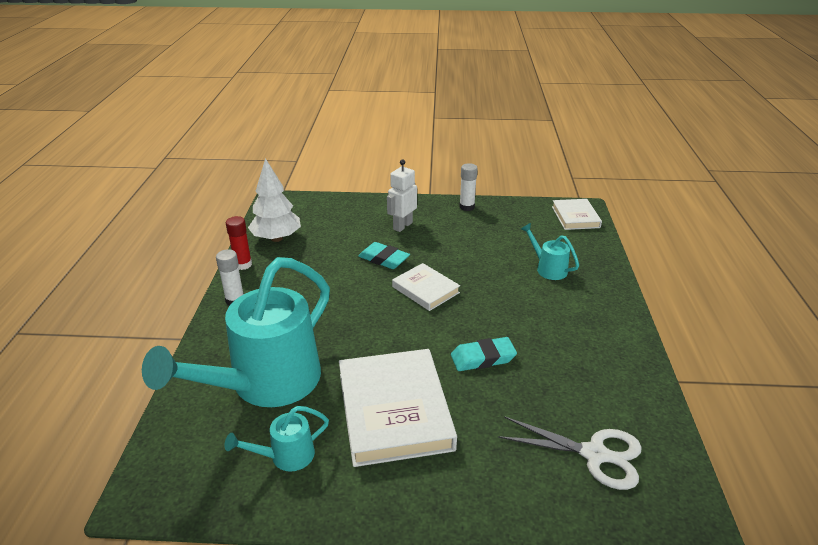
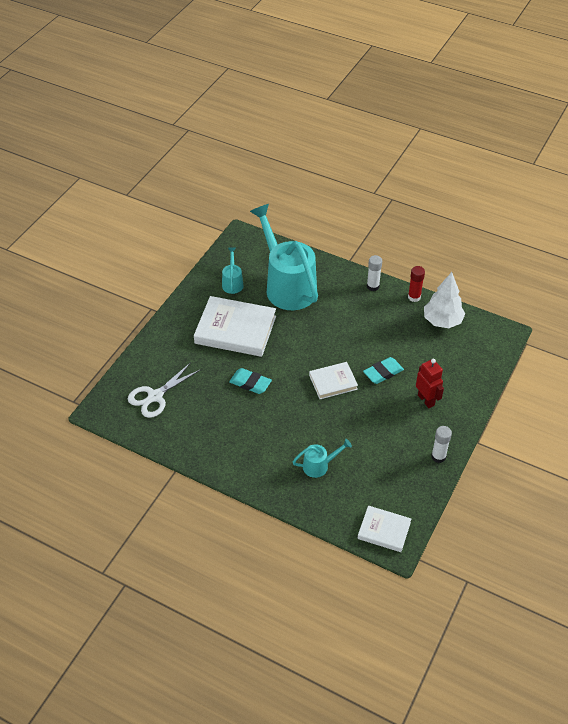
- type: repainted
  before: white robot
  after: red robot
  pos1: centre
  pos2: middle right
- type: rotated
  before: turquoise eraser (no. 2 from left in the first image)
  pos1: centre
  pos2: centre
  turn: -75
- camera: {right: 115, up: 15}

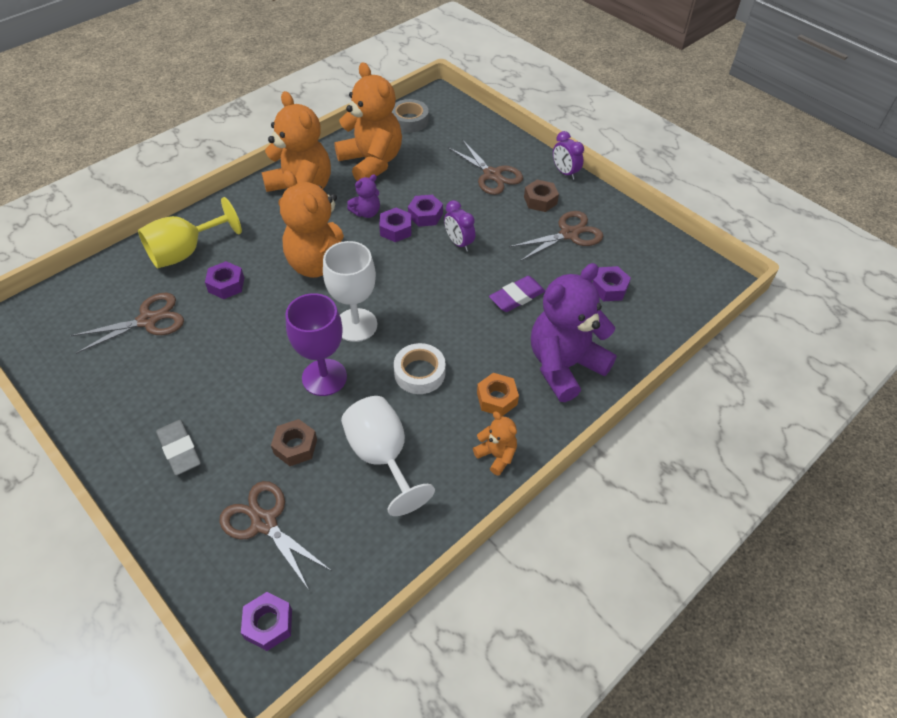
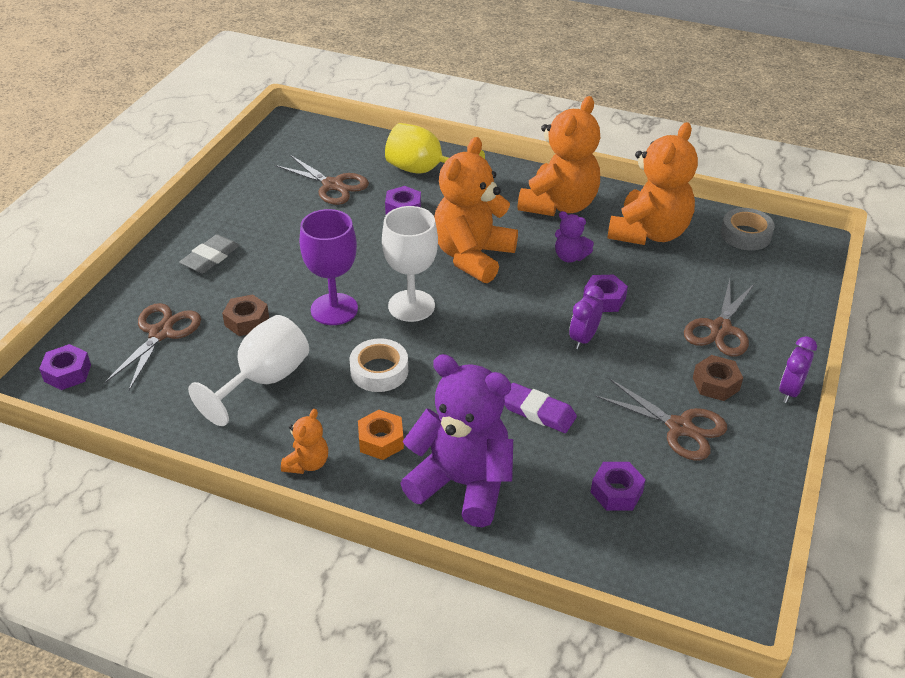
- type: gone
  before: purple nut (no. 3 from left)
  pos1: top centre
- camera: {right: 65, up: -10}

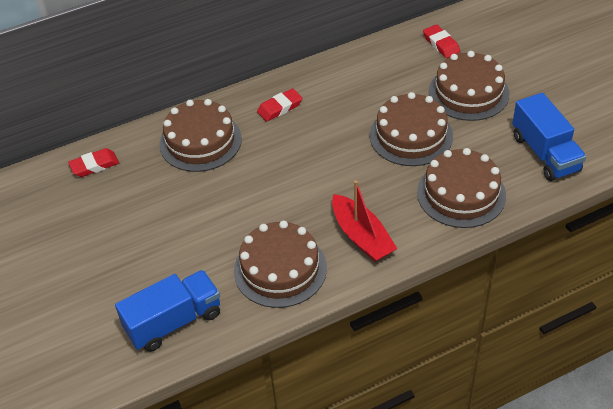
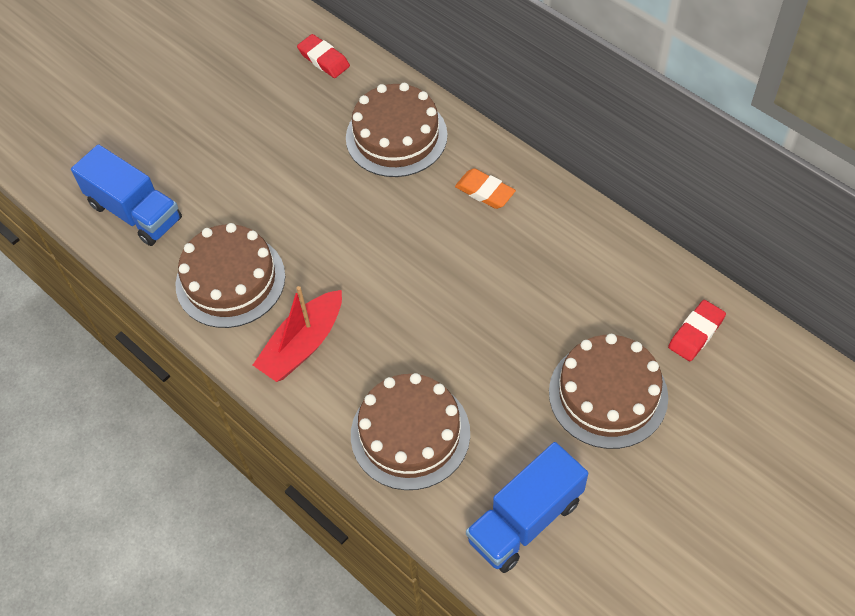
- type: repainted
  before: red eraser (no. 2 from left)
  after: orange eraser
  pos1: top centre
  pos2: top centre
- type: gone
  before: brown cake (no. 3 from left)
  pos1: top right
- camera: {right: 70, up: 10}

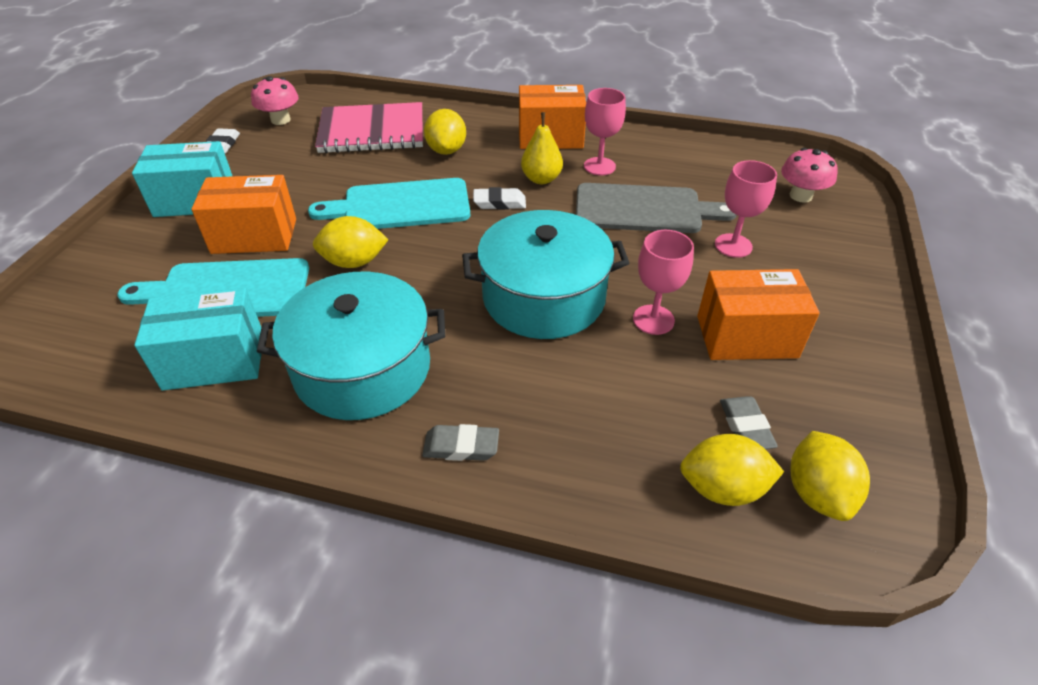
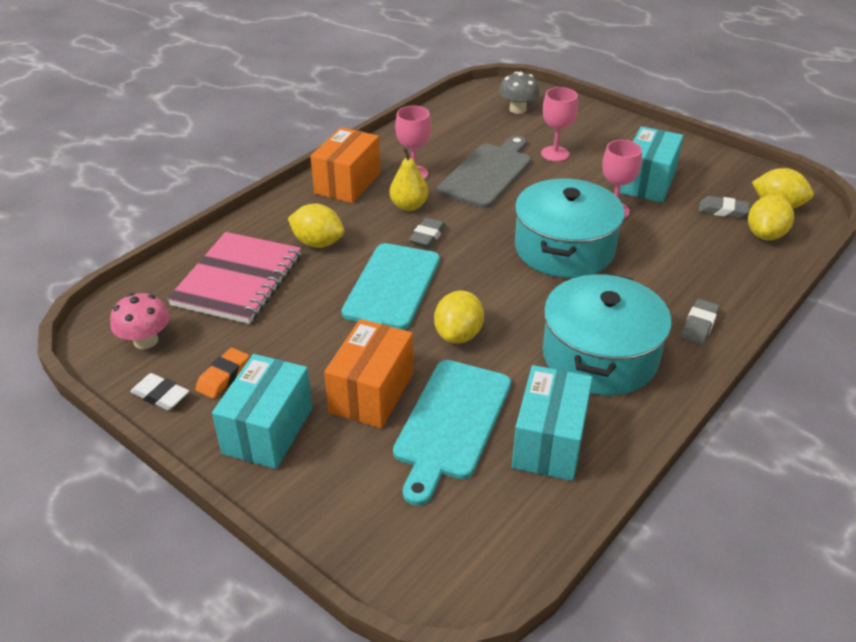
- type: repainted
  before: white eraser (no. 2 from left)
  after: grey eraser (no. 1 from left)
  pos1: top centre
  pos2: centre
- type: repainted
  before: orange box (no. 3 from left)
  after: turquoise box (no. 3 from left)
  pos1: middle right
  pos2: top right
- type: repainted
  before: pink mushroom (no. 2 from left)
  after: grey mushroom
  pos1: top right
  pos2: top centre
- type: new
  after: orange eraser
  pos2: middle left
- camera: {right: -65, up: -5}

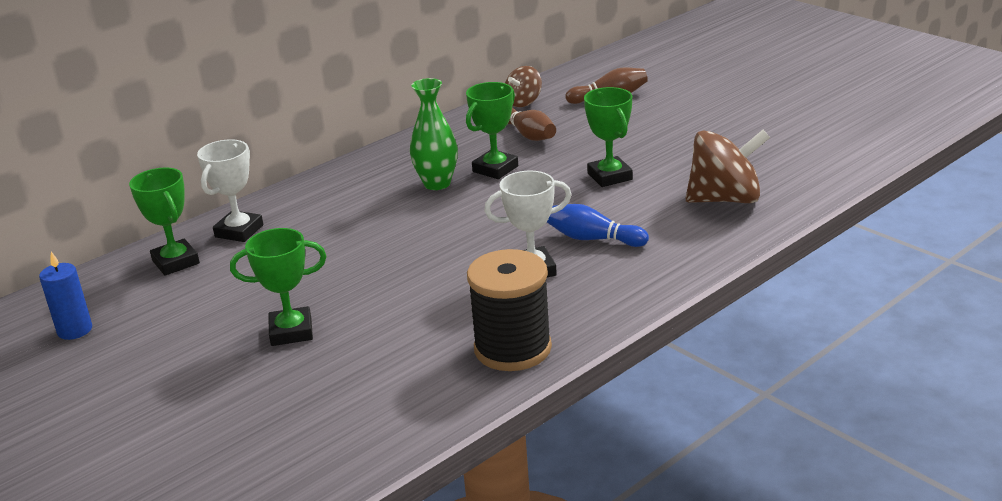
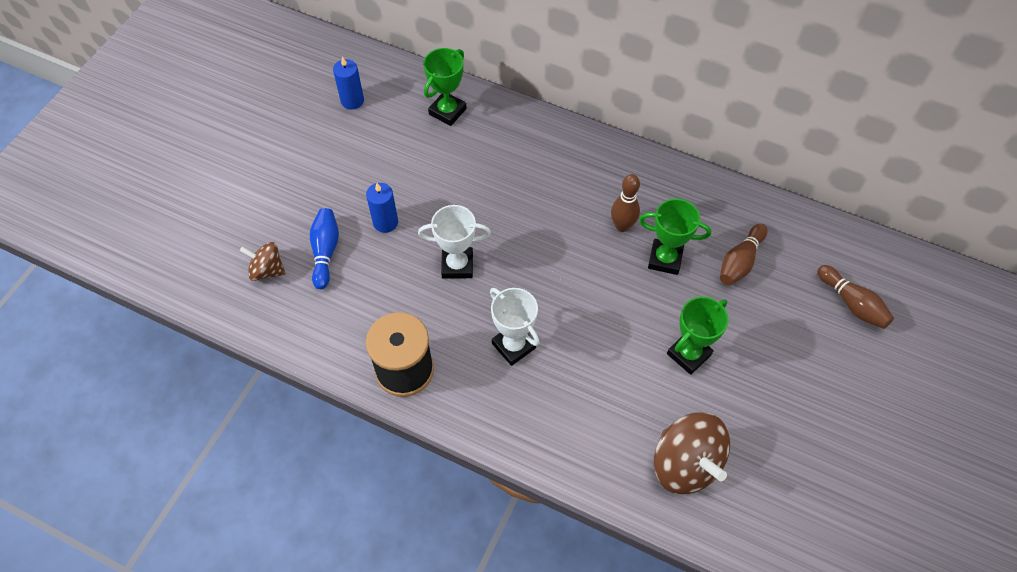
- type: shifted
  before: white trophy (no. 1 from left)
  pos1: middle left
  pos2: centre
- type: swapped
  before: green trophy (no. 2 from left)
  after: blue candle (no. 2 from left)
  pos1: middle left
  pos2: centre
- type: swapped
  before: green vase
  after: brown bowling pin (no. 1 from left)
  pos1: top centre
  pos2: centre
- type: shifted
  before: brown spinning top (no. 1 from left)
  pos1: top centre
  pos2: middle left
- type: shifted
  before: blue bowling pin
  pos1: centre
  pos2: middle left
- camera: {right: 65, up: 30}

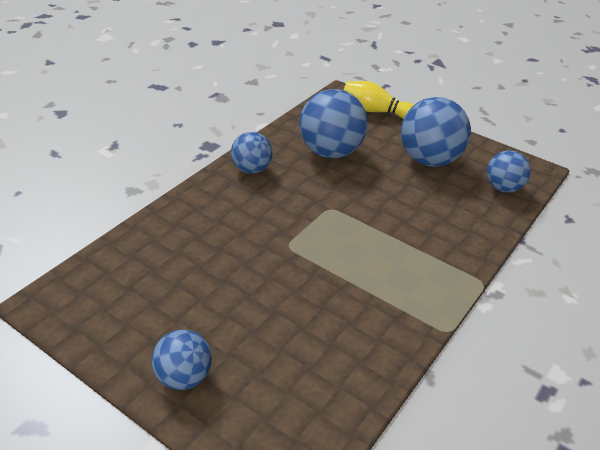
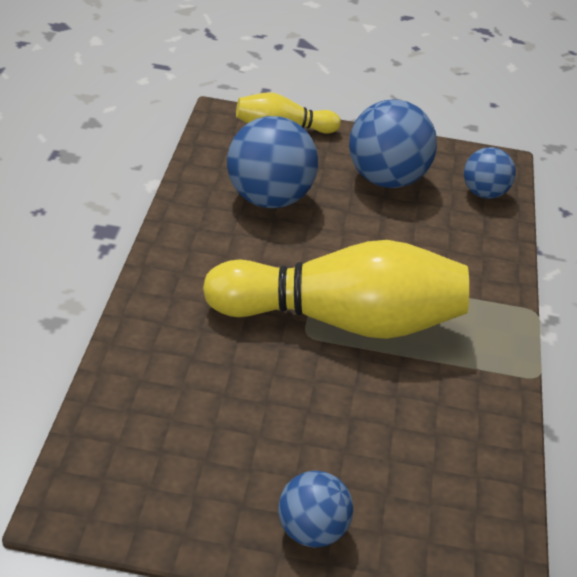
- type: gone
  before: blue ball (no. 2 from left)
  pos1: centre
- type: new
  after: yellow bowling pin (no. 2 from left)
  pos2: centre
- camera: {right: -30, up: 0}

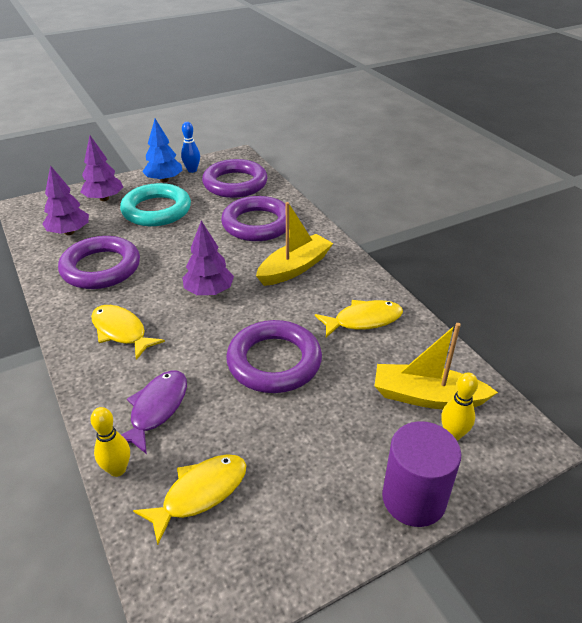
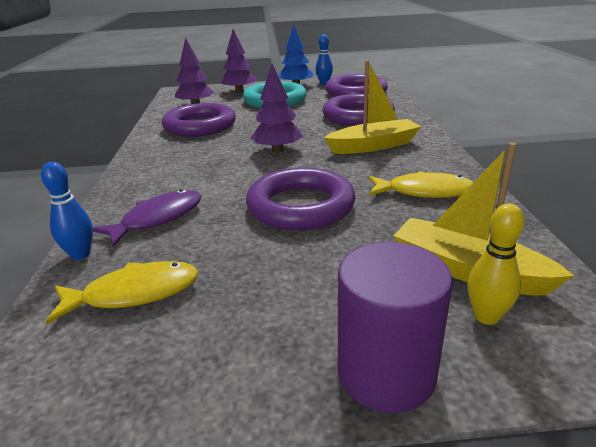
- type: repainted
  before: yellow bowling pin (no. 1 from left)
  after: blue bowling pin (no. 1 from left)
  pos1: bottom left
  pos2: middle left
- type: gone
  before: yellow fish (no. 1 from left)
  pos1: middle left
- camera: {right: 25, up: -10}

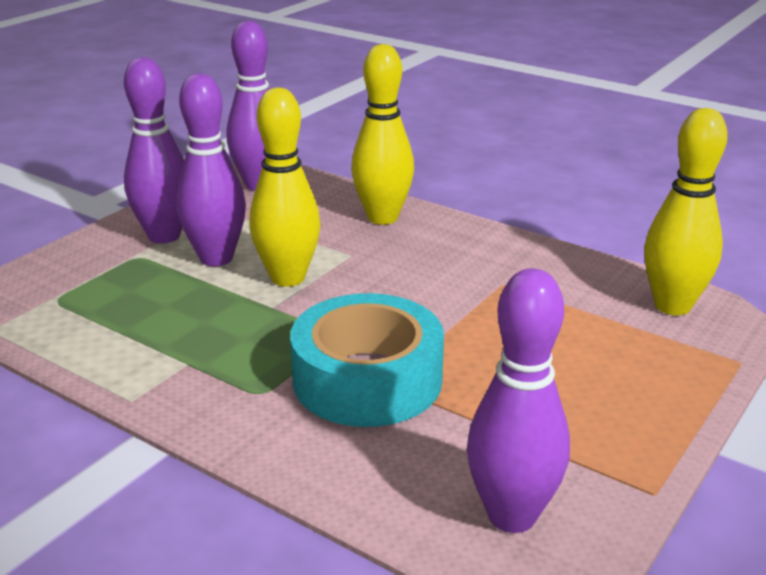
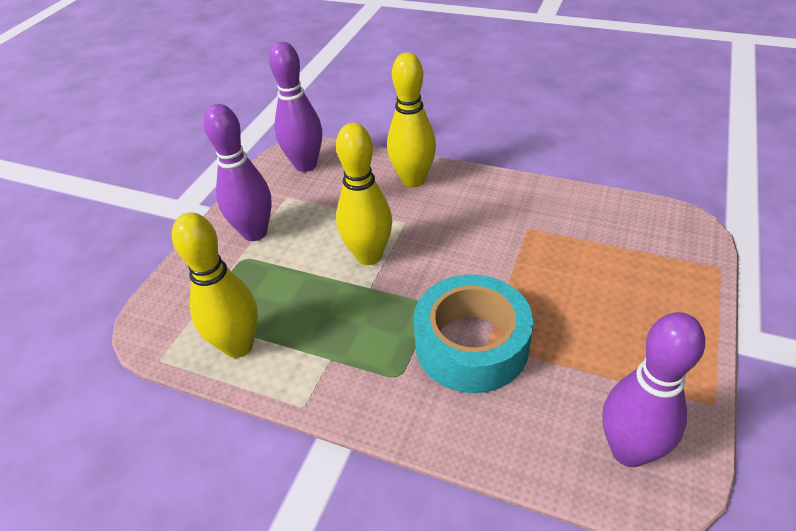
- type: gone
  before: purple bowling pin (no. 2 from left)
  pos1: top left
- type: shifted
  before: yellow bowling pin (no. 3 from left in the first image)
  after: yellow bowling pin (no. 1 from left)
  pos1: middle right
  pos2: middle left
- camera: {right: -10, up: 15}

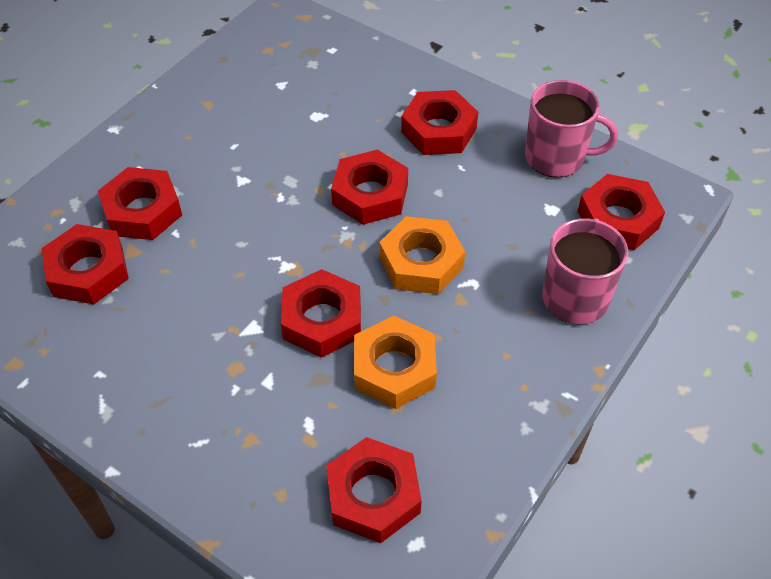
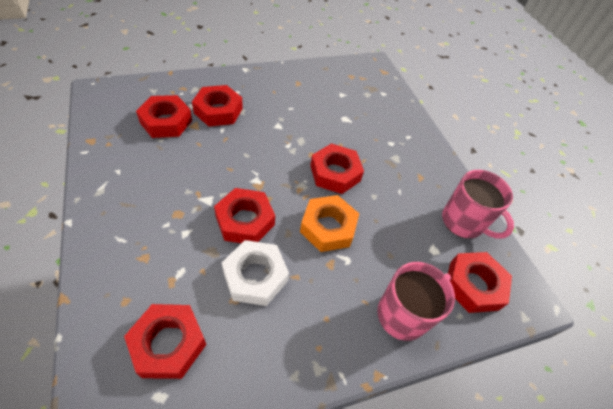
- type: repainted
  before: orange nut (no. 1 from left)
  after: white nut
  pos1: centre
  pos2: bottom centre
- type: gone
  before: red nut (no. 6 from left)
  pos1: top centre
- camera: {right: 30, up: 0}

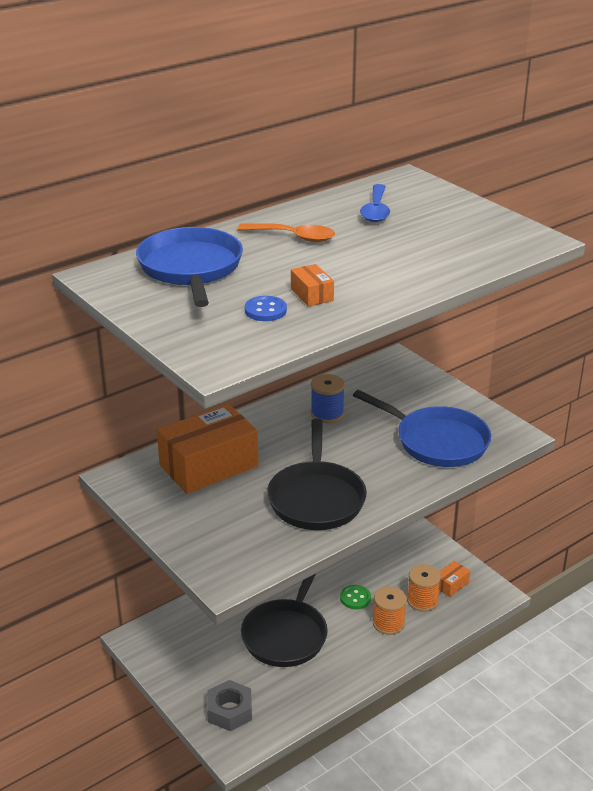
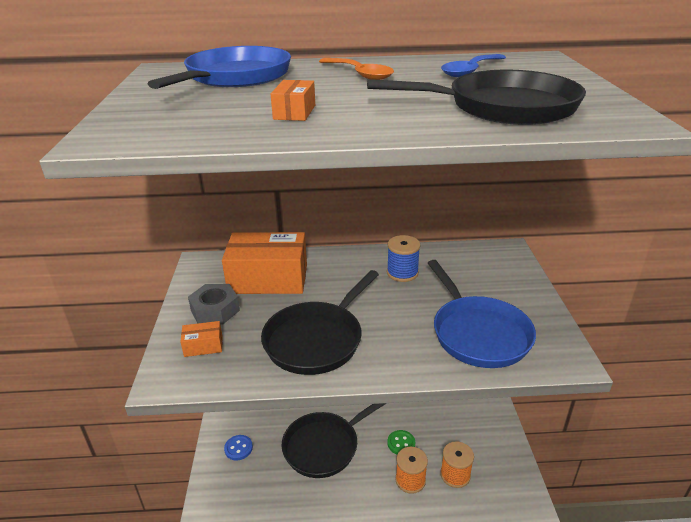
- type: shifted
  before: grey nut
  pos1: bottom centre
  pos2: middle left
- type: shifted
  before: blue button
  pos1: centre
  pos2: bottom centre
- type: shifted
  before: orange box (no. 3 from left in the first image)
  after: orange box (no. 1 from left)
  pos1: bottom right
  pos2: middle left
- type: new
  after: black pan (no. 3 from left)
  pos2: top right
- camera: {right: 35, up: 0}

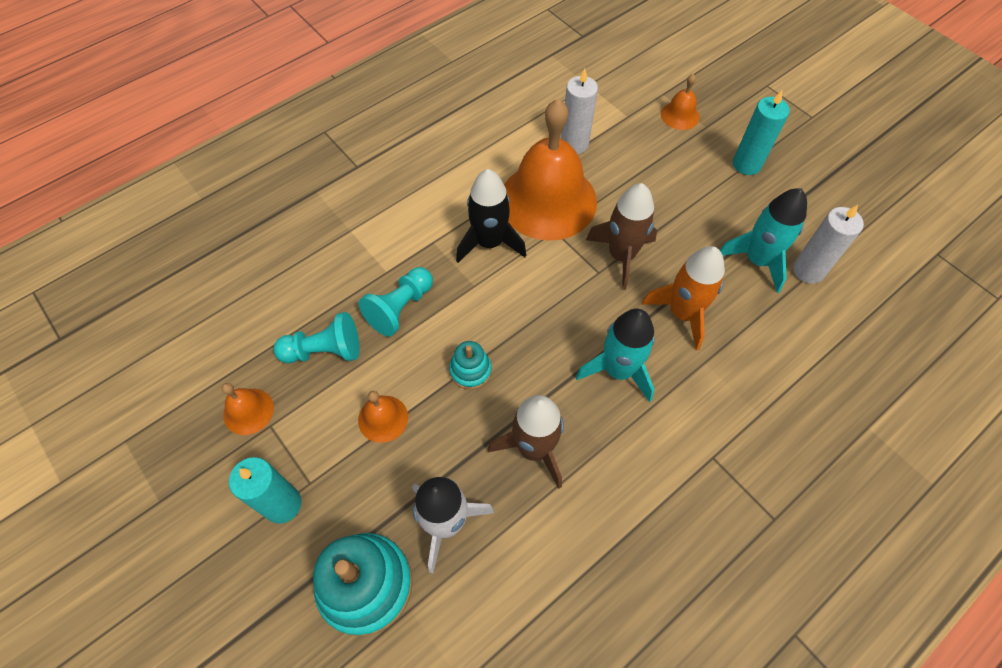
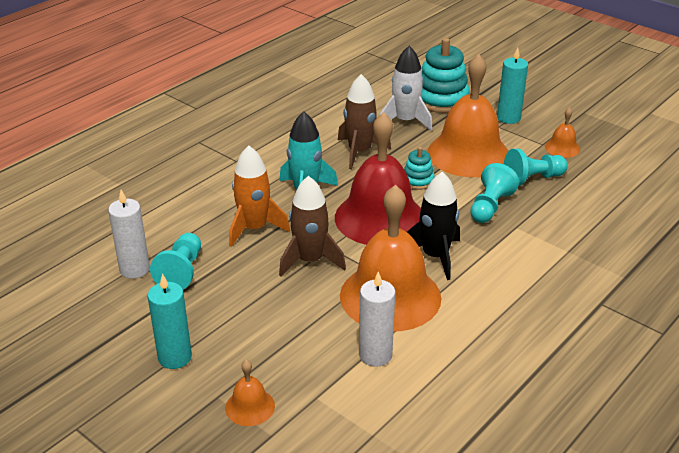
- type: scaled
  before: orange bell (no. 2 from left in the first image)
  pos1: centre
  pos2: top right
  scale: 2.34
- type: swapped
  before: turquoise rocket (no. 2 from left)
  after: turquoise pawn (no. 1 from left)
  pos1: middle right
  pos2: middle left
- type: new
  after: red bell
  pos2: centre
- camera: {right: 170, up: -25}

